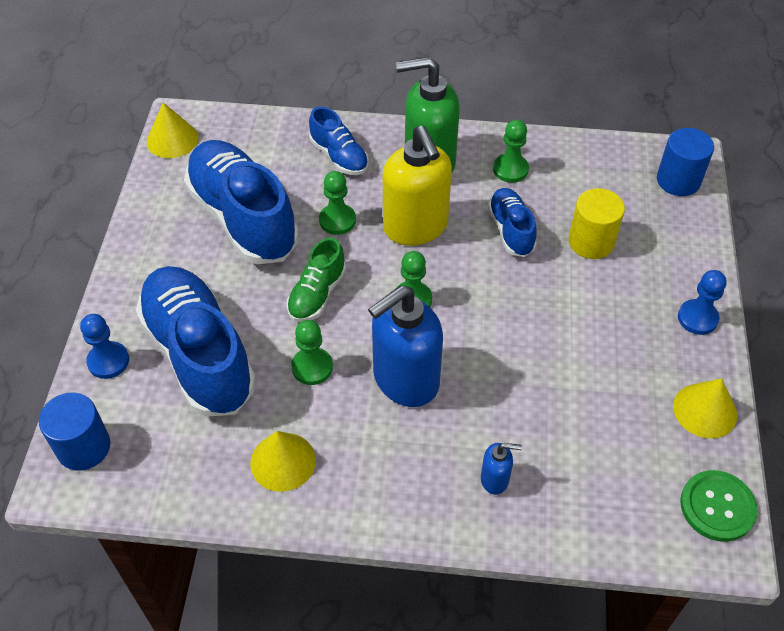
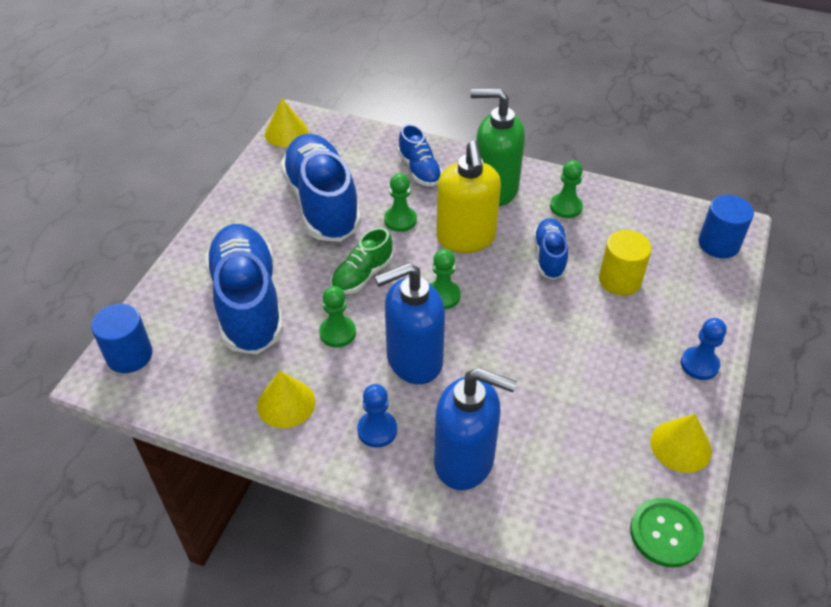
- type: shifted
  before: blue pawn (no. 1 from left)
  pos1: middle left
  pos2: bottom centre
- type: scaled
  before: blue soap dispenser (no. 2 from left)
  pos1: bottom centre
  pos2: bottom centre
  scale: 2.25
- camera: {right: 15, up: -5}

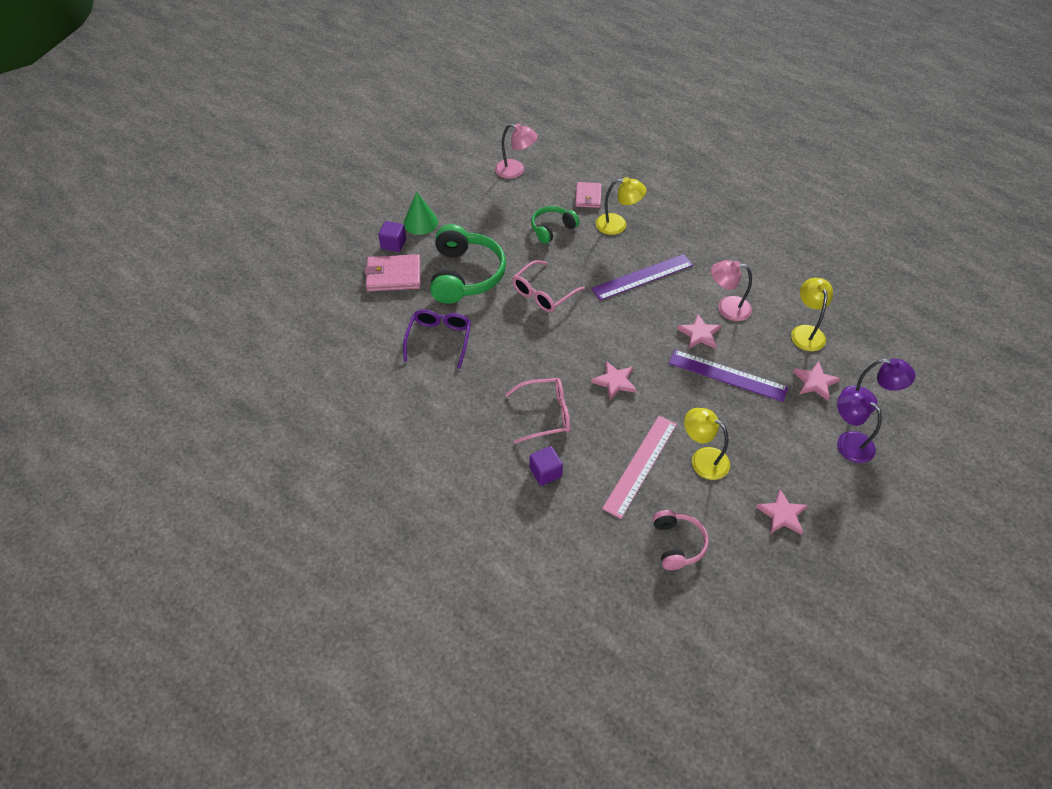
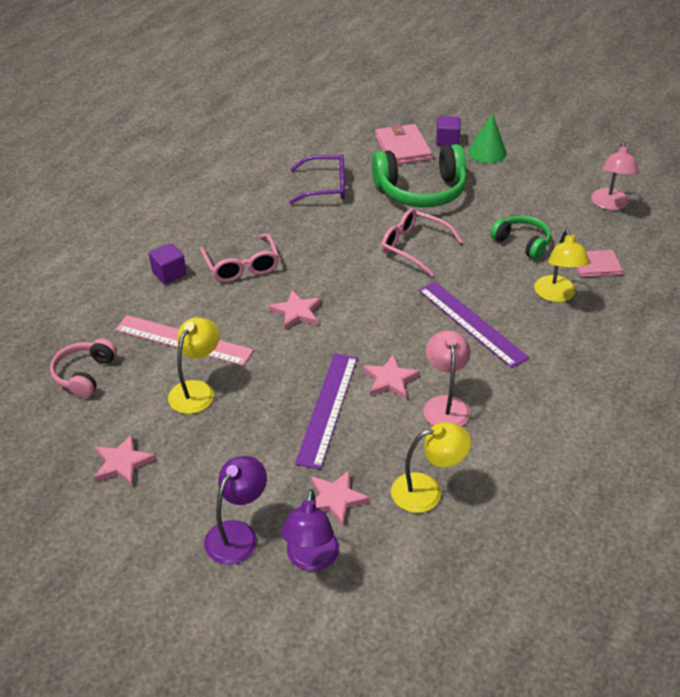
- type: rotated
  before: pink headphones
  pos1: bottom centre
  pos2: middle left
  turn: 120
- camera: {right: 80, up: -10}

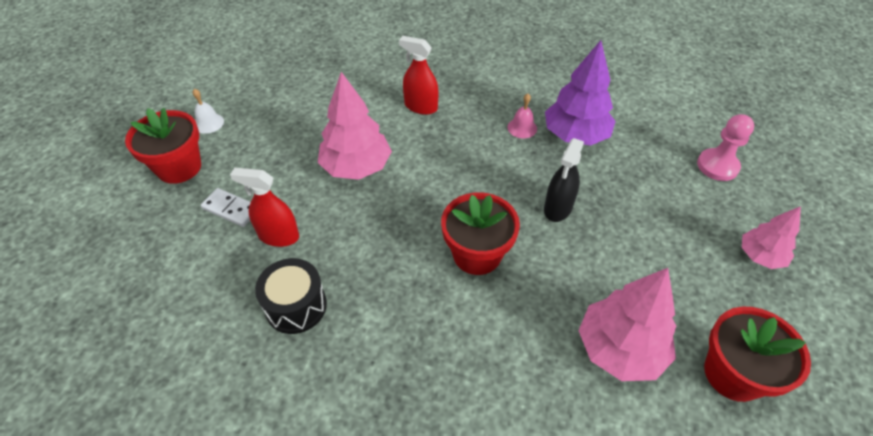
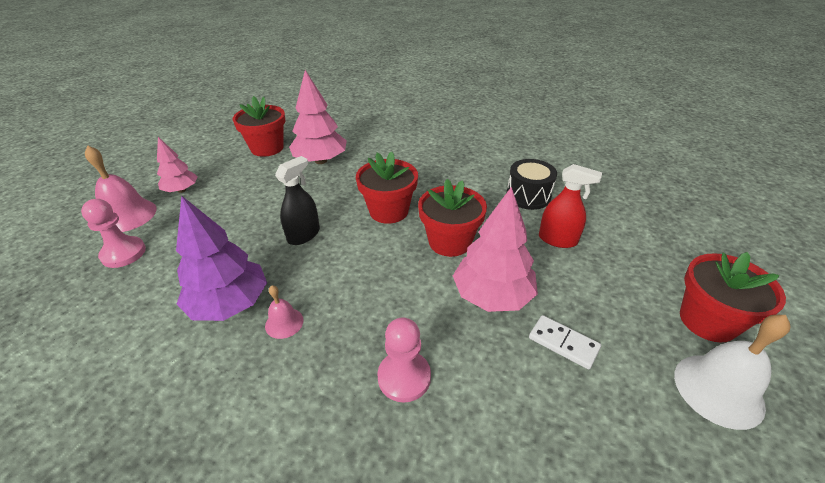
- type: scaled
  before: white bell
  pos1: top left
  pos2: bottom right
  scale: 1.85
- type: shifted
  before: white domino
  pos1: middle left
  pos2: bottom right
- type: swapped
  before: red spray bottle (no. 2 from left)
  after: pink pawn (no. 2 from left)
  pos1: top centre
  pos2: bottom centre
- type: new
  after: pink bell (no. 1 from left)
  pos2: middle left
- type: new
  after: red flower pot (no. 3 from left)
  pos2: centre
- camera: {right: -170, up: -10}

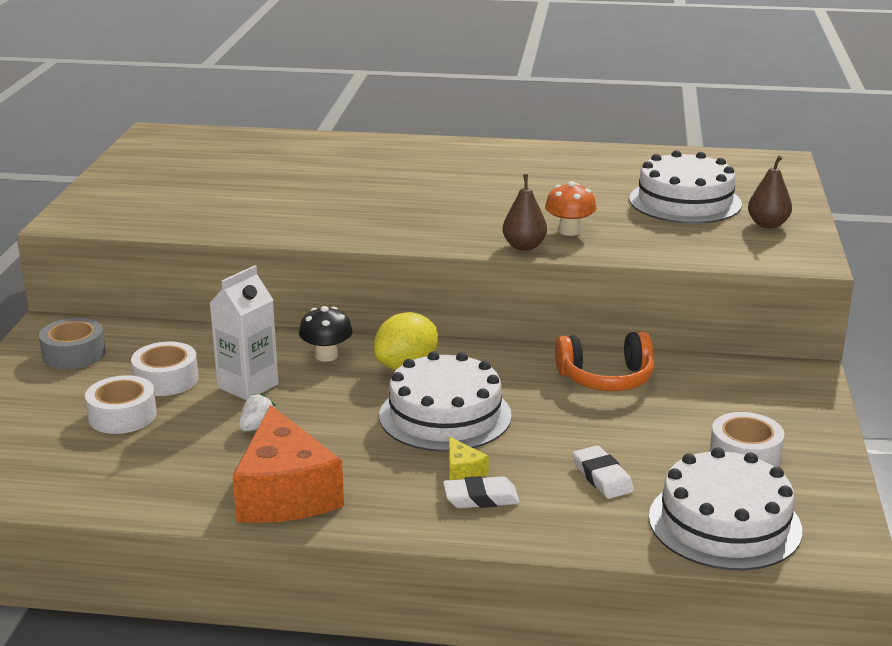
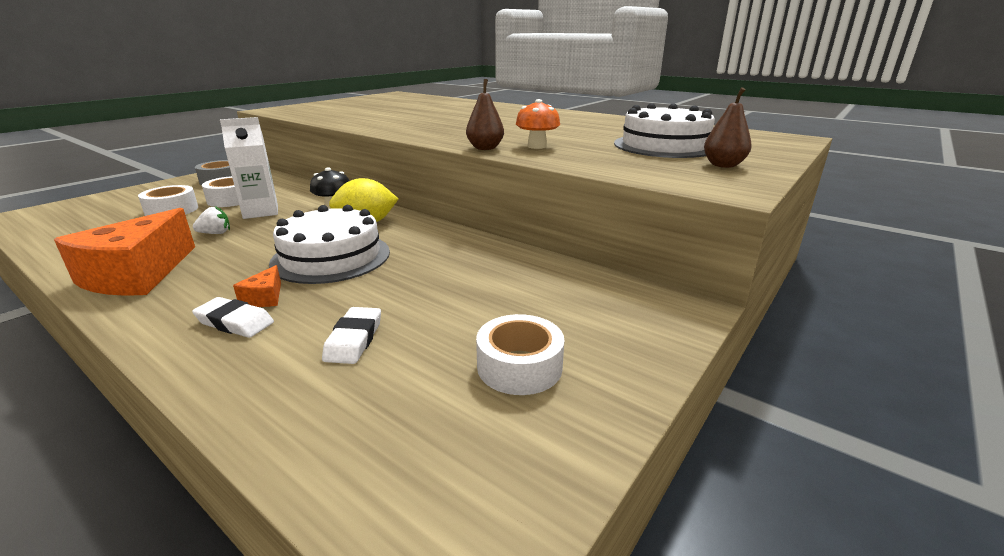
- type: repainted
  before: yellow cheese
  after: orange cheese (no. 2 from left)
  pos1: bottom centre
  pos2: middle left
- type: gone
  before: orange headphones
  pos1: middle right
- type: gone
  before: white cake (no. 3 from left)
  pos1: bottom right
- camera: {right: 30, up: 0}

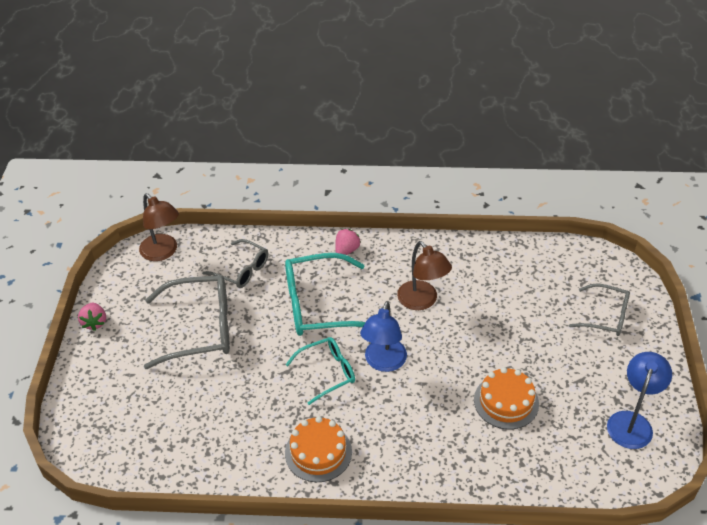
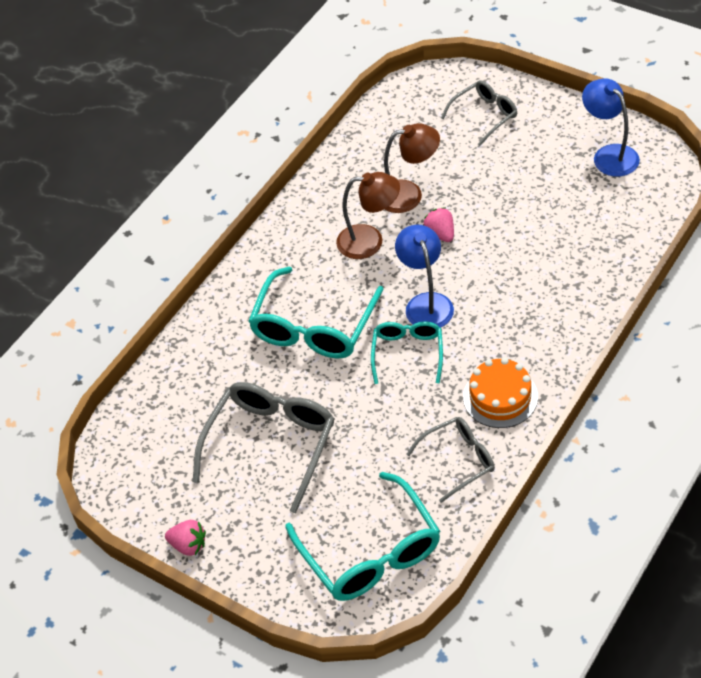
- type: shifted
  before: brown lamp (no. 1 from left in the first image)
  after: brown lamp (no. 2 from left)
  pos1: middle left
  pos2: top centre
- type: shifted
  before: grey glasses (no. 2 from left)
  pos1: middle left
  pos2: bottom centre
- type: shifted
  before: pink strawberry (no. 2 from left)
  pos1: centre
  pos2: top centre
- type: rotated
  before: blue lamp (no. 1 from left)
  pos1: centre
  pos2: centre
  turn: -150
- type: gone
  before: orange cake (no. 2 from left)
  pos1: bottom right
- type: new
  after: turquoise glasses (no. 2 from left)
  pos2: bottom centre
- camera: {right: -55, up: 5}

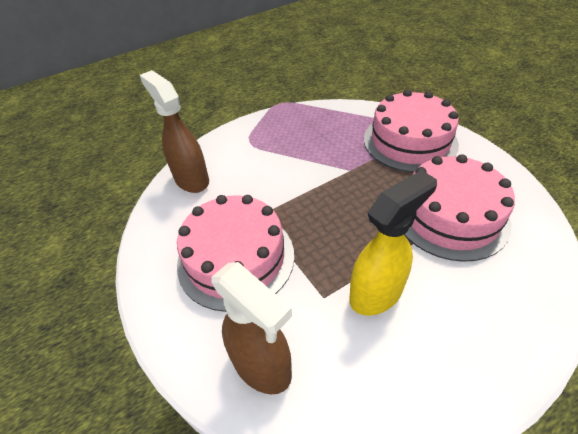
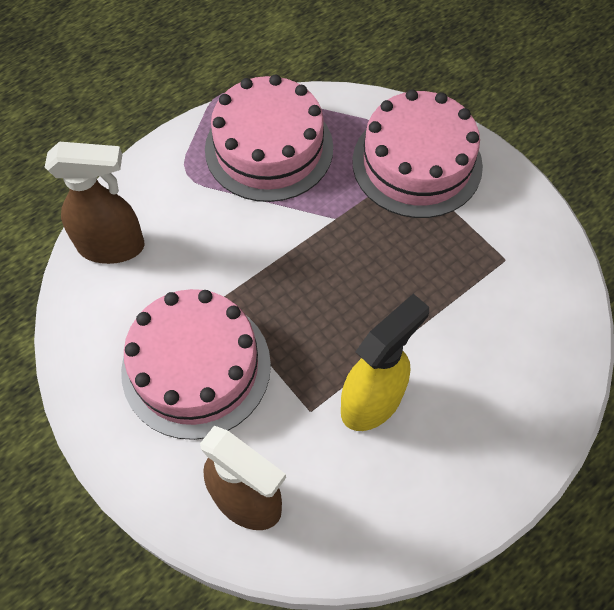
- type: rotated
  before: brown spray bottle (no. 1 from left)
  pos1: top left
  pos2: top left
  turn: 135
- type: shifted
  before: pink cake (no. 3 from left in the first image)
  after: pink cake (no. 2 from left)
  pos1: middle right
  pos2: top centre
- camera: {right: -10, up: 15}

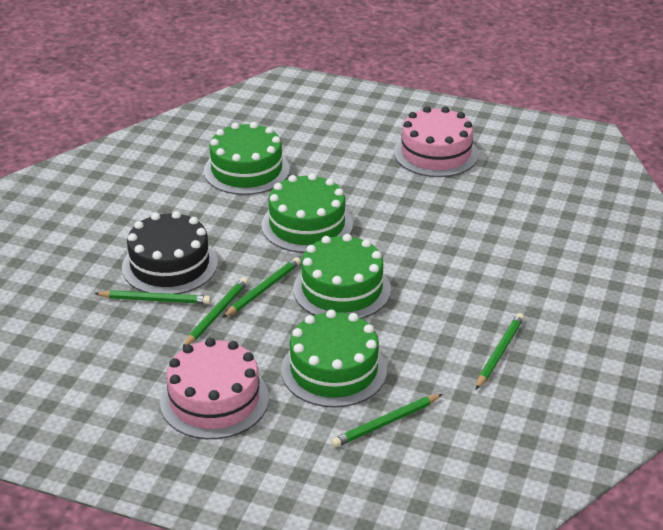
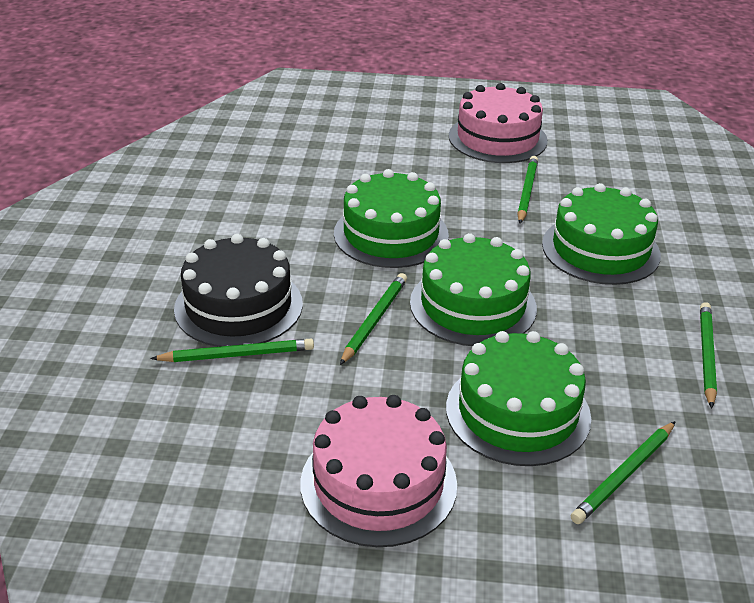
- type: shifted
  before: green pencil (no. 2 from left in the first image)
  after: green pencil (no. 3 from left)
  pos1: middle left
  pos2: top right
- type: shifted
  before: green cake (no. 1 from left in the first image)
  after: green cake (no. 4 from left)
  pos1: top centre
  pos2: middle right
- camera: {right: -15, up: 0}

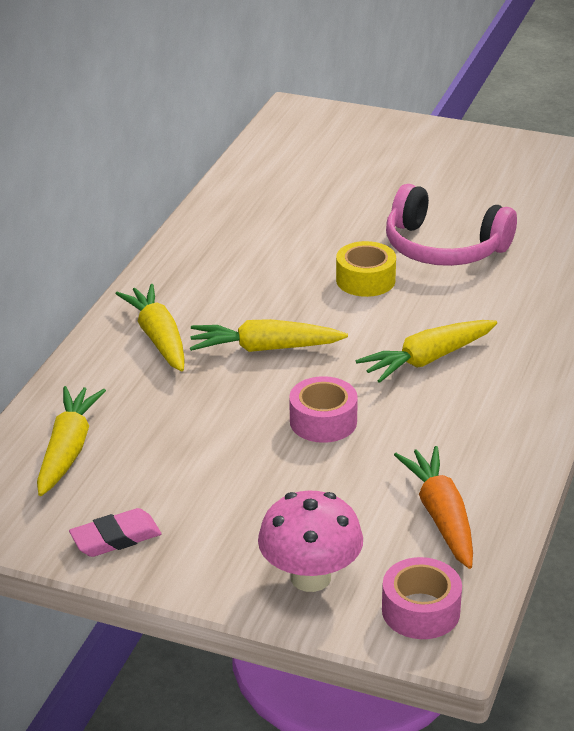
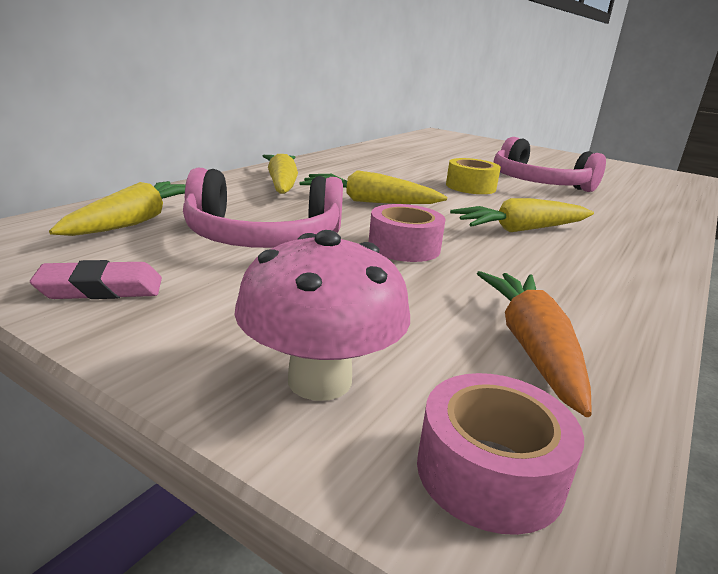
- type: new
  after: pink headphones (no. 1 from left)
  pos2: centre
- camera: {right: 10, up: -10}

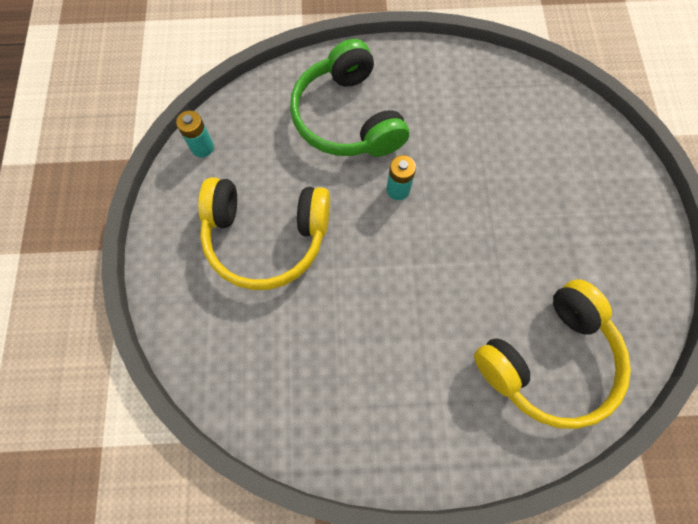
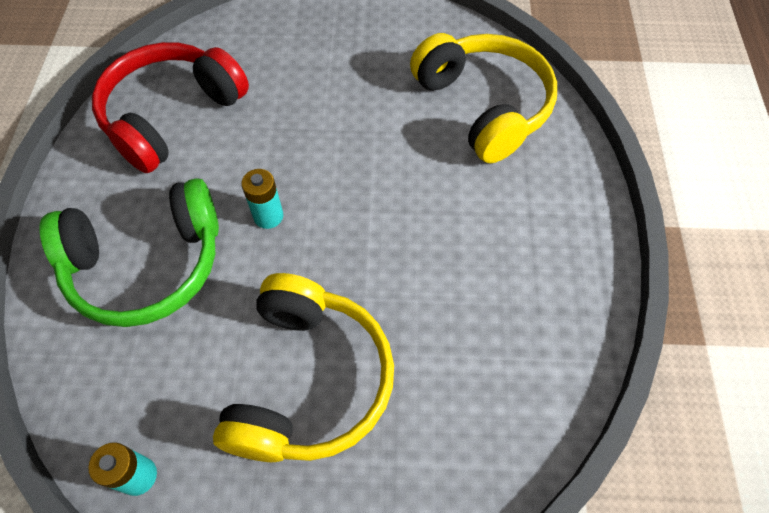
- type: new
  after: red headphones
  pos2: top left
- camera: {right: -85, up: -10}

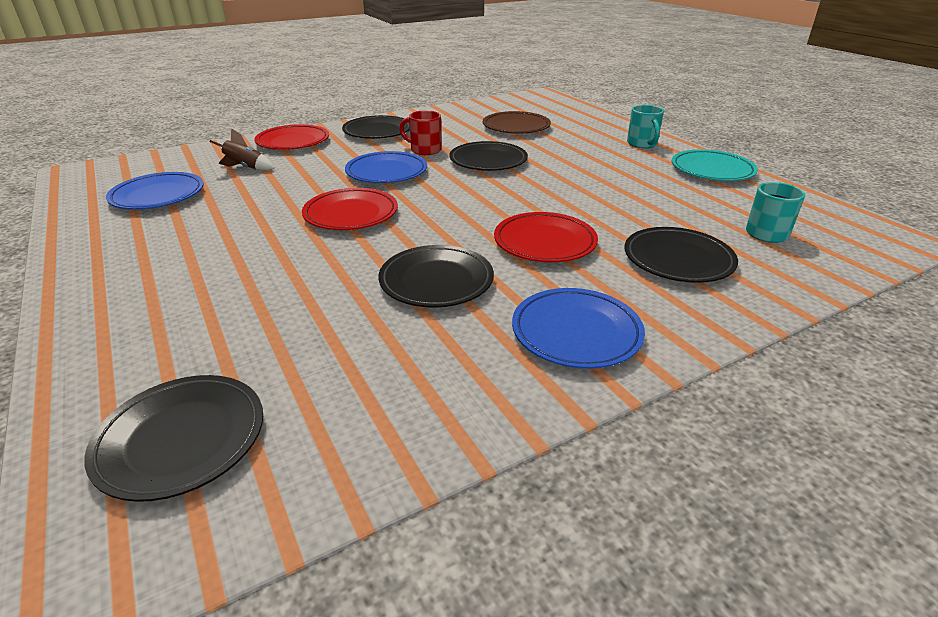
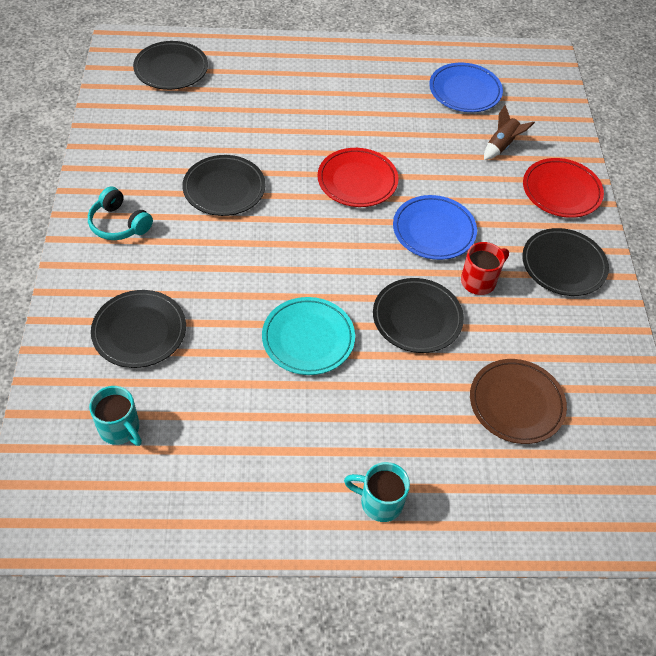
- type: gone
  before: red plate (no. 3 from left)
  pos1: centre
- type: swapped
  before: blue plate (no. 3 from left)
  after: turquoise headphones
  pos1: centre
  pos2: top left
- type: shifted
  before: turquoise plate
  pos1: top right
  pos2: centre
- camera: {right: 115, up: 20}

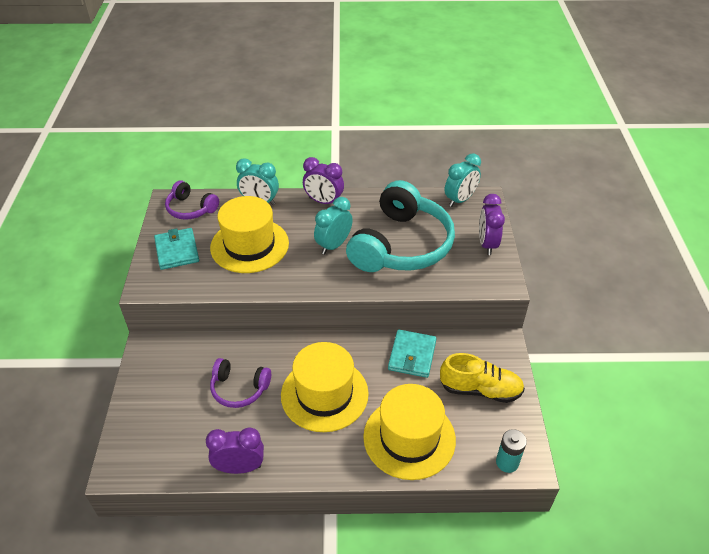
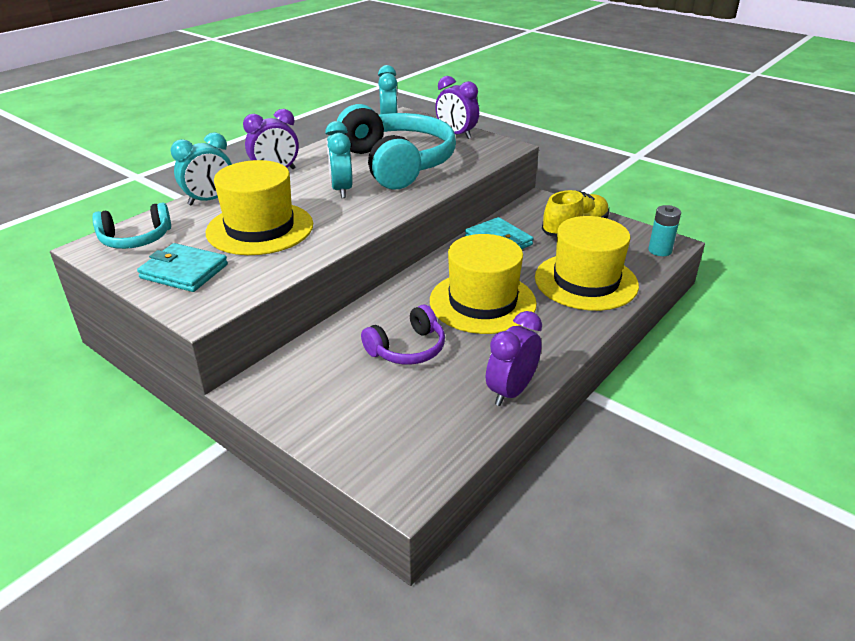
- type: repainted
  before: purple headphones (no. 1 from left)
  after: turquoise headphones (no. 1 from left)
  pos1: middle left
  pos2: middle left
- camera: {right: -50, up: -10}

